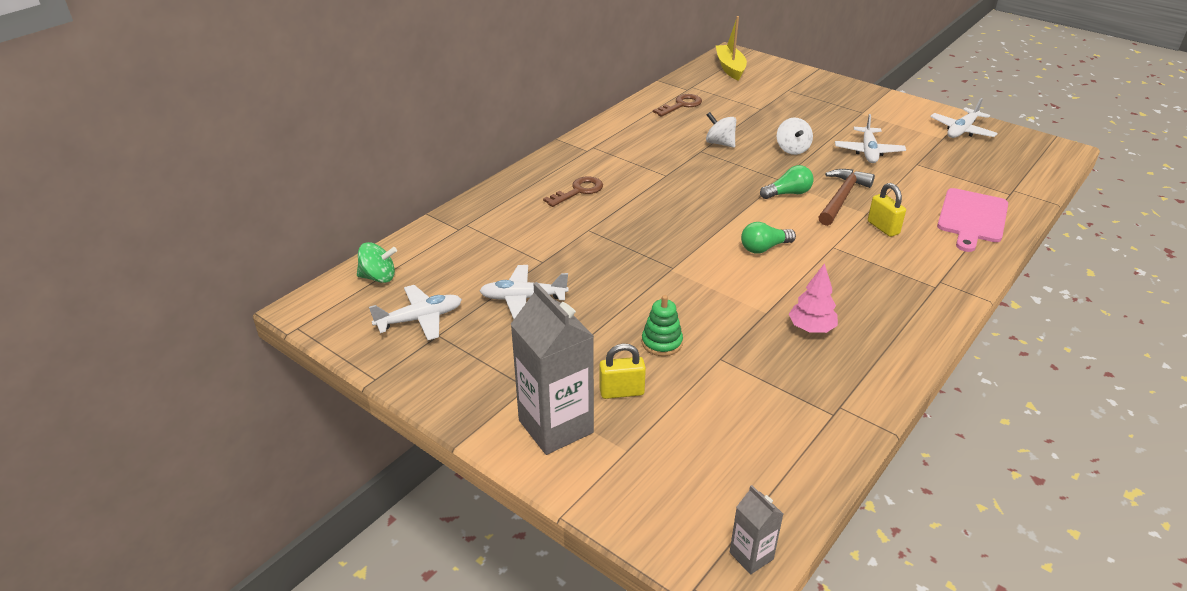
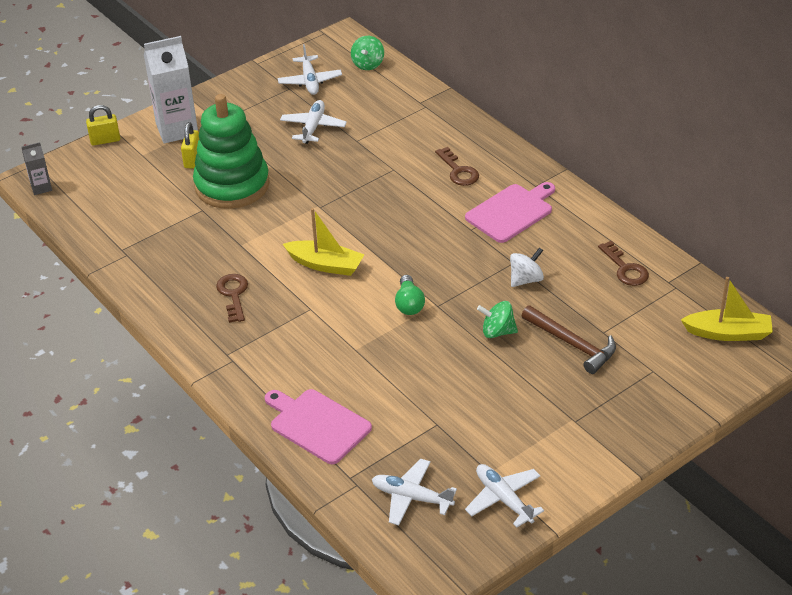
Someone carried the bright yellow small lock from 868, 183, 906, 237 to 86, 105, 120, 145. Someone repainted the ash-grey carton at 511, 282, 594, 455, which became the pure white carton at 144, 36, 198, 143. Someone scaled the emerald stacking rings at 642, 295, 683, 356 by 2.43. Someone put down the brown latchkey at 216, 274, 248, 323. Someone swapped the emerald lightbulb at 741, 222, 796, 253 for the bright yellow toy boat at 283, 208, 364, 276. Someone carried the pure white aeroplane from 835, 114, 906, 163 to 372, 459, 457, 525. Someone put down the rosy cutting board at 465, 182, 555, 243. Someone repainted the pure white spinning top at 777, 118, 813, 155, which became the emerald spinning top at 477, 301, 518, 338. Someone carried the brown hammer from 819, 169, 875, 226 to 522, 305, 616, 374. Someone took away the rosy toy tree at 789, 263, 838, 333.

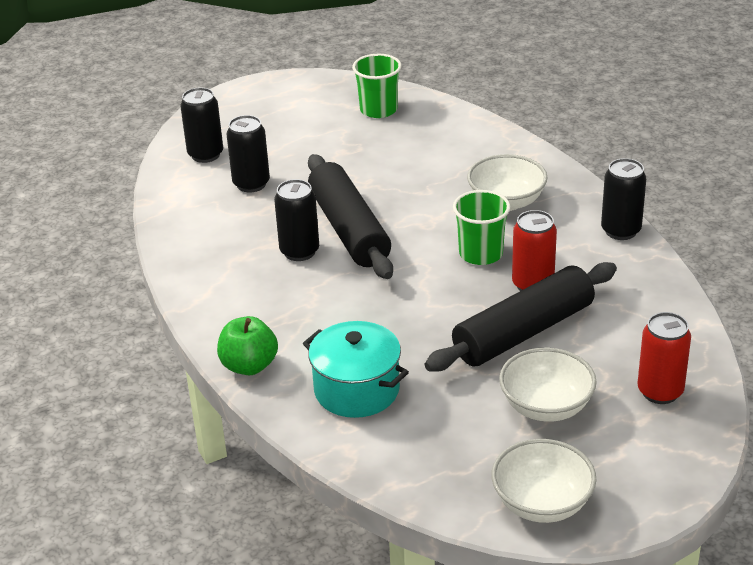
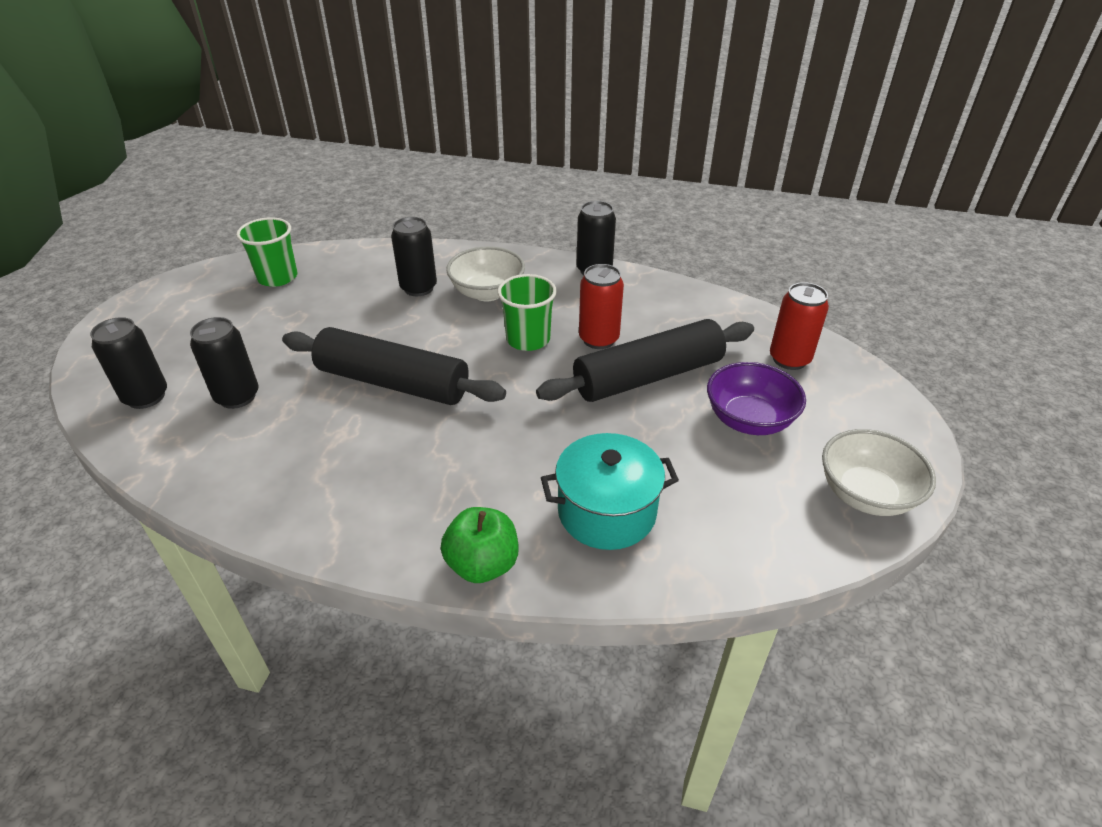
Someone carried the jet-black soda can from 274, 179, 319, 261 to 391, 217, 437, 296. Someone rotated the jet-black dough roller at 425, 262, 617, 372 by 60 degrees clockwise. Someone repainted the pure white serving bowl at 499, 348, 597, 422, which became the violet serving bowl at 707, 362, 806, 435.

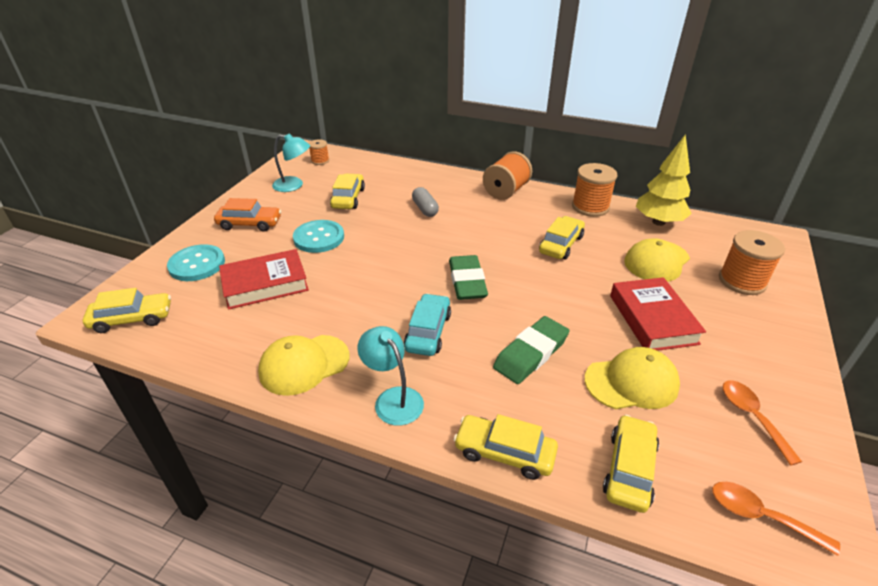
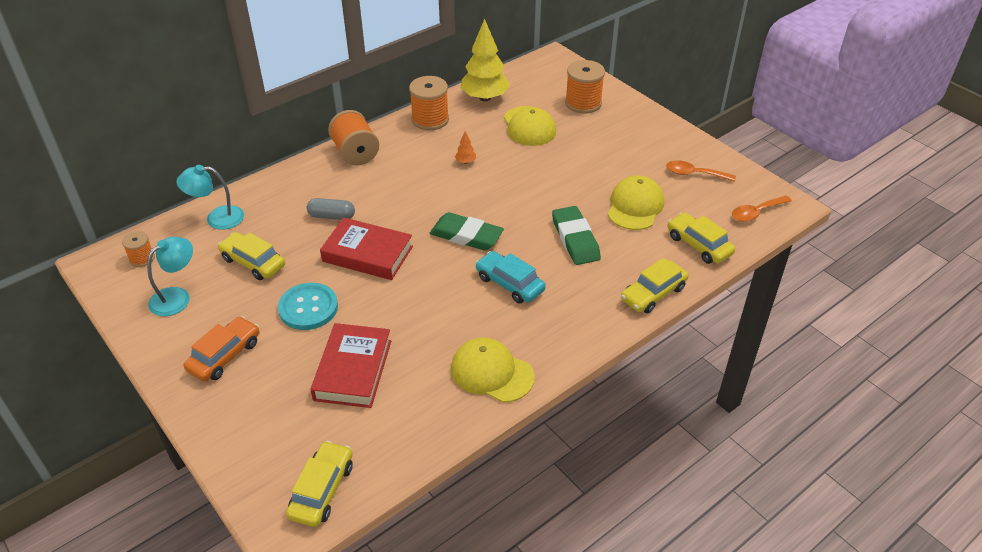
Someone carried the teal reading lamp from 357, 326, 424, 426 to 177, 165, 244, 230. Someone carried the red book from 610, 277, 706, 351 to 320, 218, 413, 280. Someone rotated the bright yellow cap at 258, 335, 349, 396 by 120 degrees clockwise. Someone swapped the bright yellow automobile at 539, 216, 585, 259 for the orange-coloured toy tree at 455, 131, 476, 164. Someone took away the teal button at 167, 244, 225, 281.

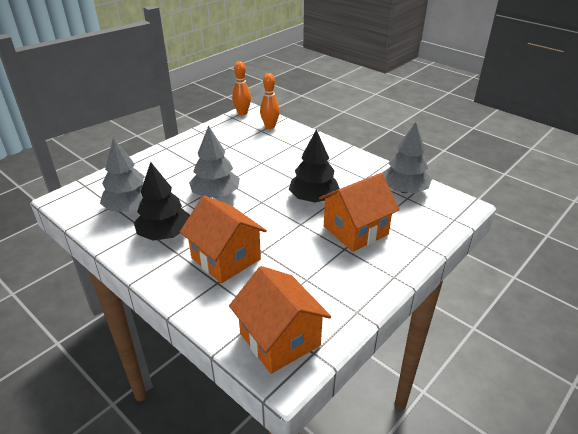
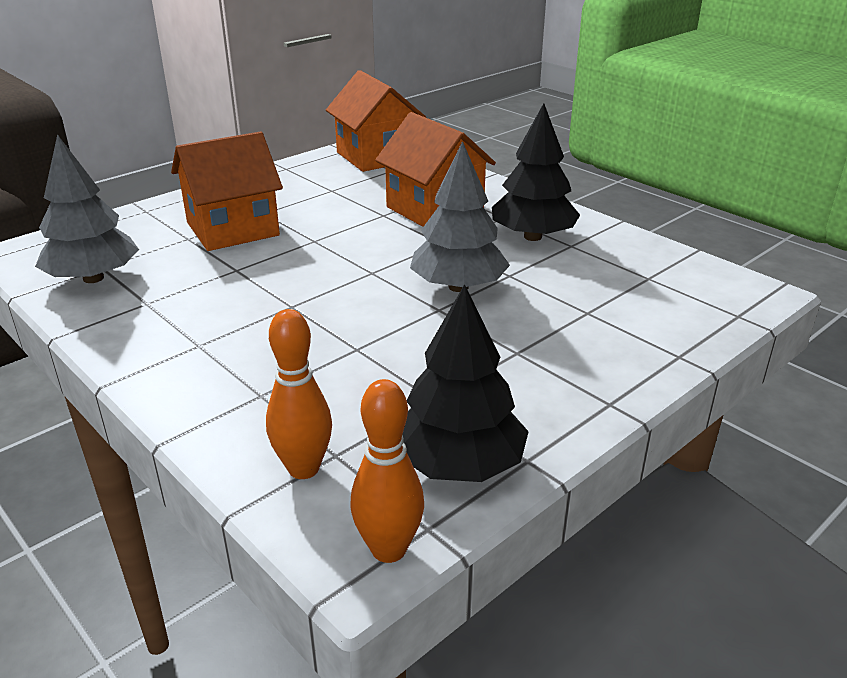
Someone carried the jet-black toy tree from 289, 130, 340, 203 to 402, 284, 529, 482. Someone took away the ash-grey toy tree at 100, 138, 144, 212.

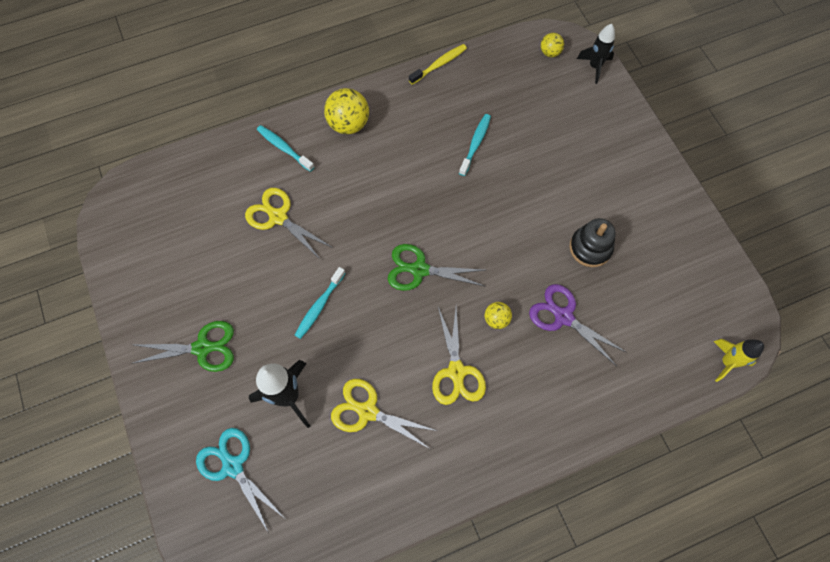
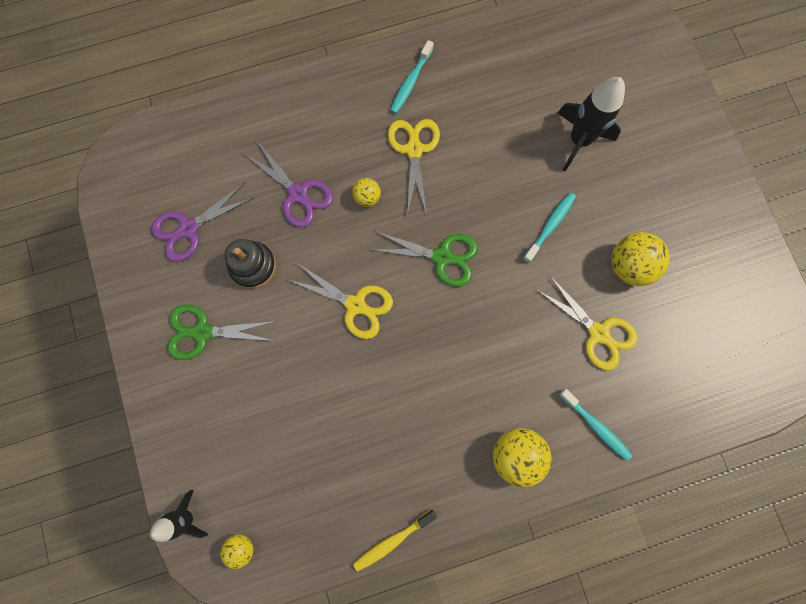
Someone put down the violet shears at 151, 183, 255, 262. Someone carried the emerald shears from 131, 321, 234, 372 to 167, 305, 277, 360. Someone carried the bright yellow shears from 331, 379, 437, 449 to 288, 262, 393, 339. Someone carried the teal dental brush from 459, 114, 491, 176 to 390, 40, 434, 114. Someone put down the bright yellow sphere at 612, 232, 670, 286. Someone took away the teal shears at 196, 428, 284, 533. Someone took away the bright yellow rocket at 714, 339, 764, 382.

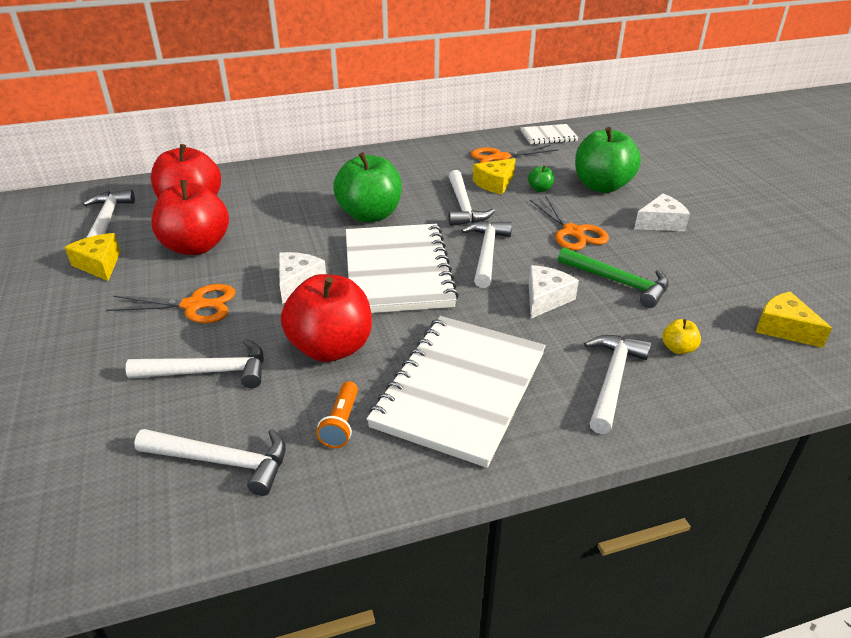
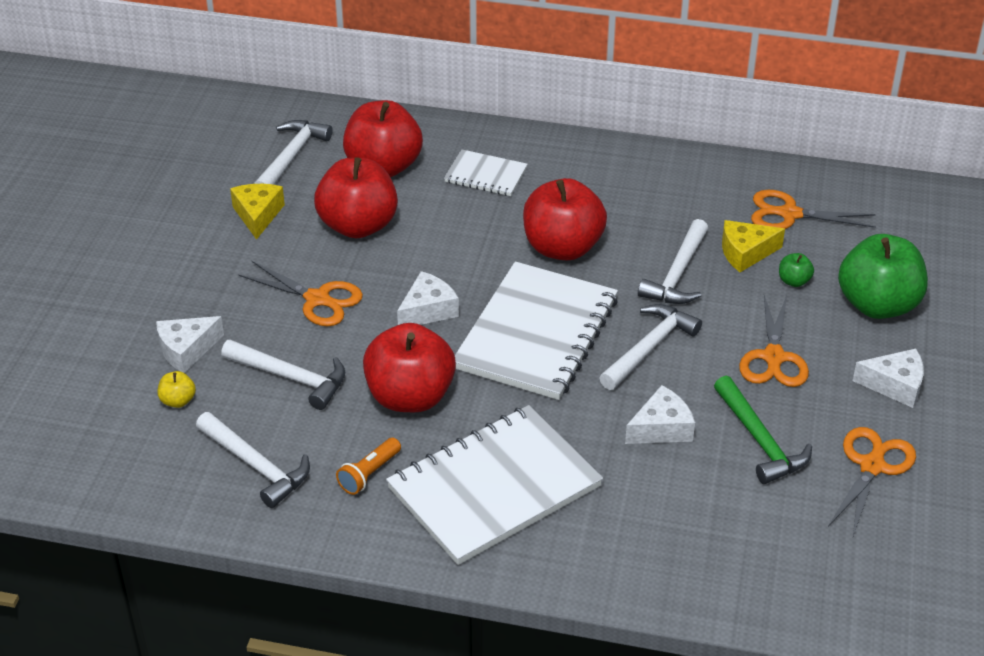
Someone put down the pure white piece of cheese at 156, 316, 224, 373. Someone carried the bright yellow apple fruit from 663, 319, 701, 354 to 158, 371, 196, 408. Someone carried the pure white exercise book from 520, 124, 579, 145 to 444, 150, 528, 196. Someone repainted the emerald apple fruit at 333, 152, 402, 223, which became the red apple fruit at 523, 178, 607, 261. Someone put down the orange-coloured shears at 828, 427, 916, 536. Someone took away the pure white hammer at 584, 335, 651, 434. Someone took away the bright yellow piece of cheese at 756, 292, 832, 348.

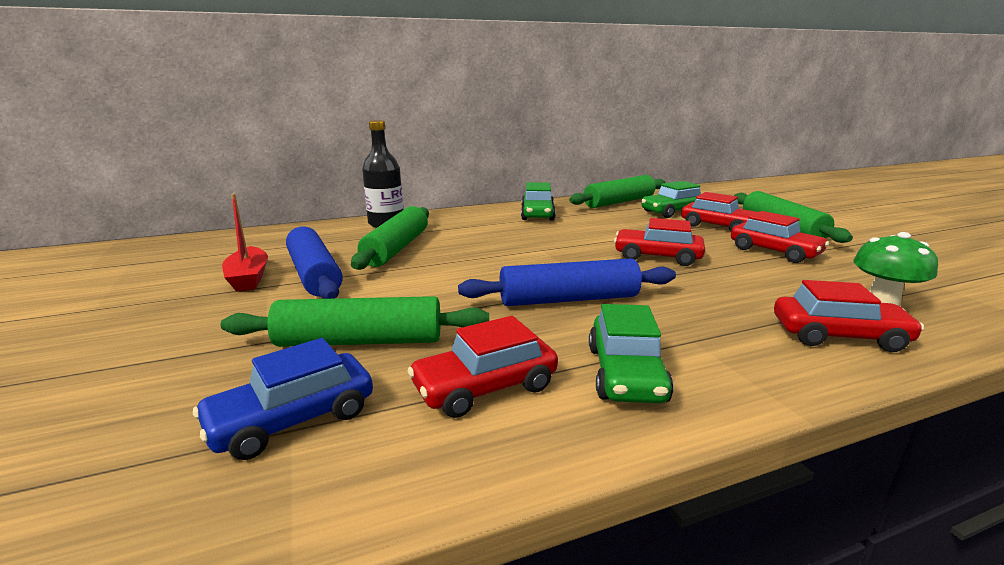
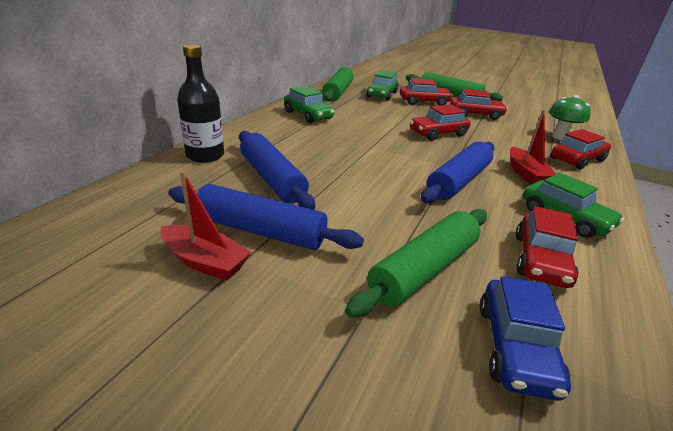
Someone repainted the emerald dough roller at 351, 206, 429, 270, which became the cobalt dough roller at 239, 131, 315, 210. Someone put down the red toy boat at 510, 110, 556, 185.

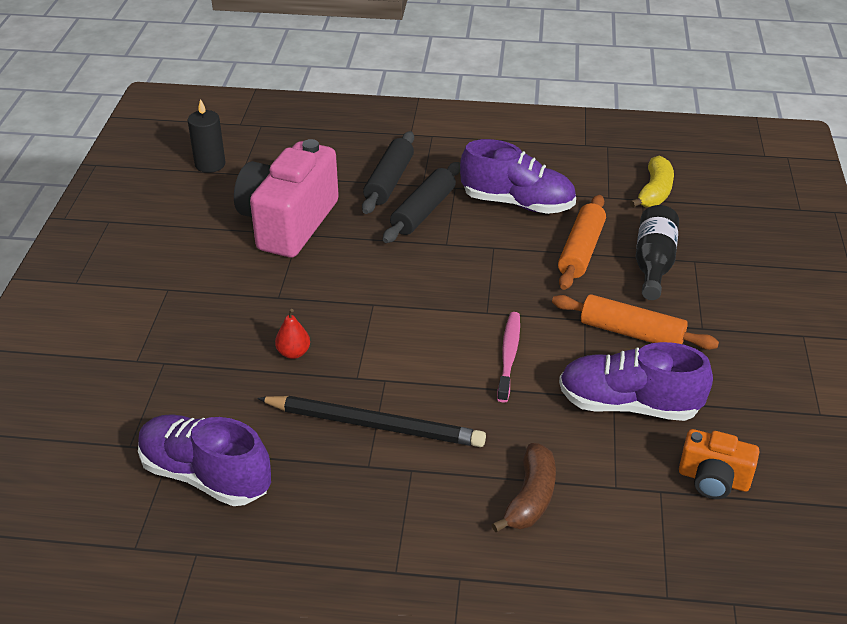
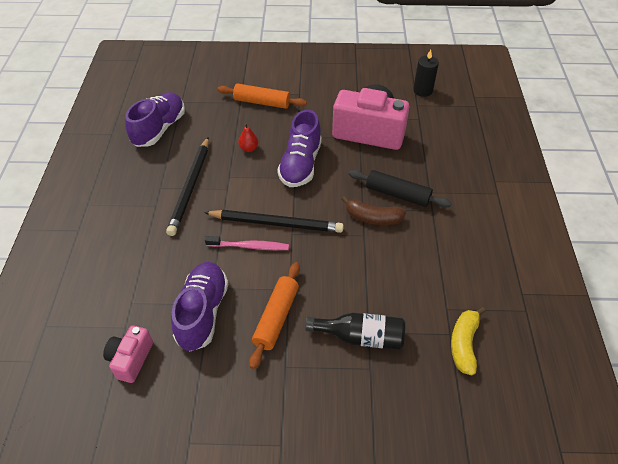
Someone repainted the orange-coloured camera at 679, 429, 759, 499, which became the rosy camera at 103, 325, 153, 383. Someone put down the jet-black wooden pencil at 204, 210, 344, 233. Someone carried the orange-coloured dough roller from 558, 195, 606, 290 to 218, 83, 307, 109. Someone carried the violet lace-up shoe from 460, 139, 576, 214 to 277, 110, 322, 187. Someone carried the brown banana from 492, 443, 556, 532 to 342, 196, 406, 225. Someone rotated the bright yellow banana at 630, 156, 674, 208 by 90 degrees clockwise. Someone took away the jet-black dough roller at 362, 131, 414, 214.

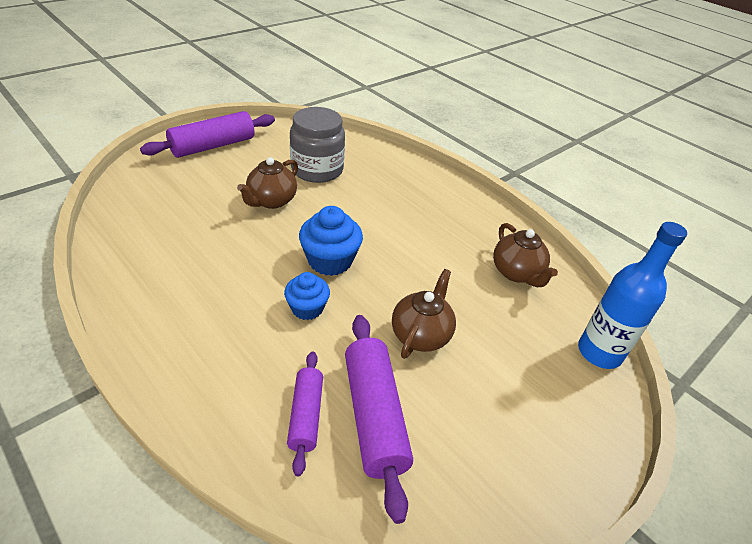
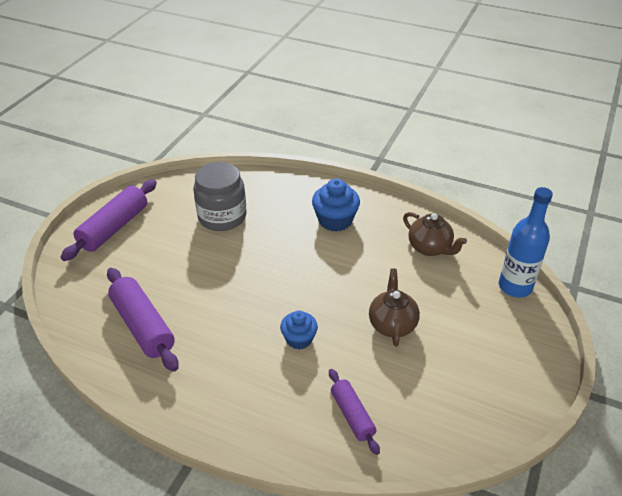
Someone carried the violet dough roller from 345, 315, 413, 524 to 107, 268, 179, 372. Someone carried the cobalt muffin from 299, 206, 363, 276 to 312, 179, 360, 232. Someone took away the brown teapot at 237, 157, 298, 209.

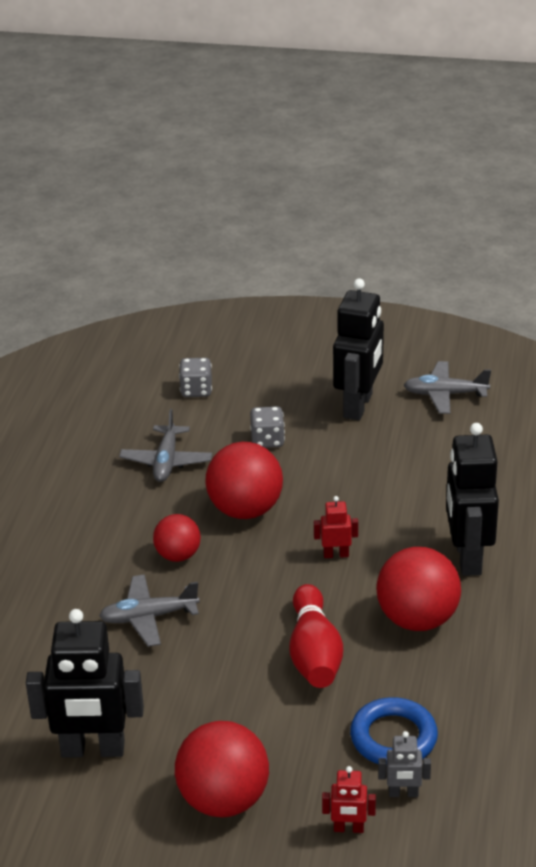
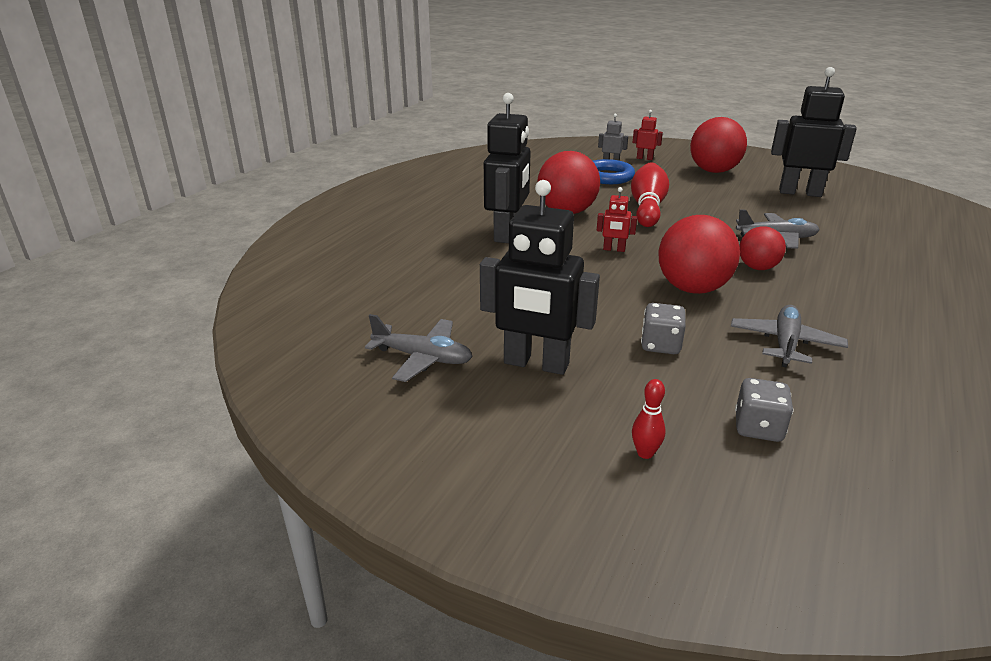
Someone rotated the jet-black robot figure at 333, 278, 384, 420 by 105 degrees counterclockwise. Someone put down the red skittle at 632, 379, 666, 459.

